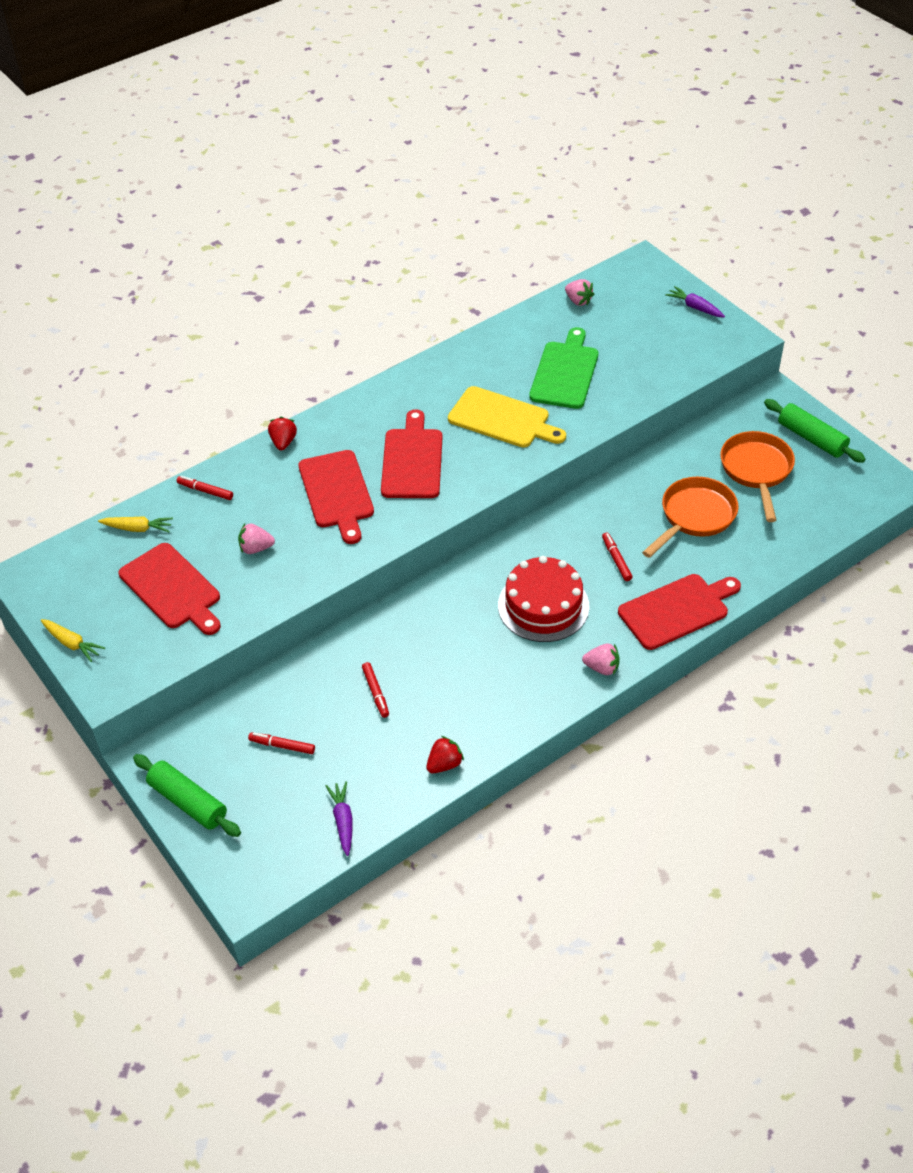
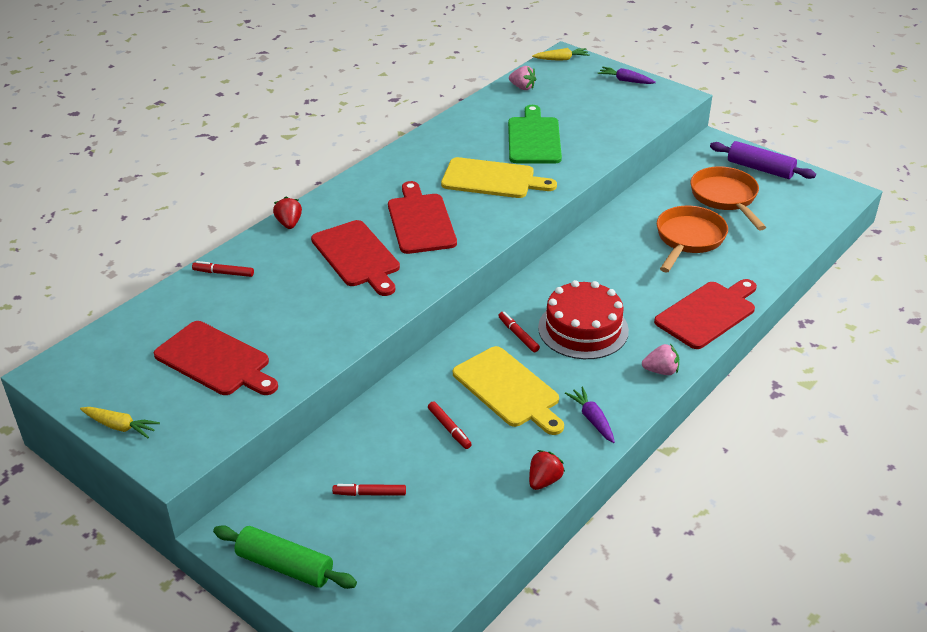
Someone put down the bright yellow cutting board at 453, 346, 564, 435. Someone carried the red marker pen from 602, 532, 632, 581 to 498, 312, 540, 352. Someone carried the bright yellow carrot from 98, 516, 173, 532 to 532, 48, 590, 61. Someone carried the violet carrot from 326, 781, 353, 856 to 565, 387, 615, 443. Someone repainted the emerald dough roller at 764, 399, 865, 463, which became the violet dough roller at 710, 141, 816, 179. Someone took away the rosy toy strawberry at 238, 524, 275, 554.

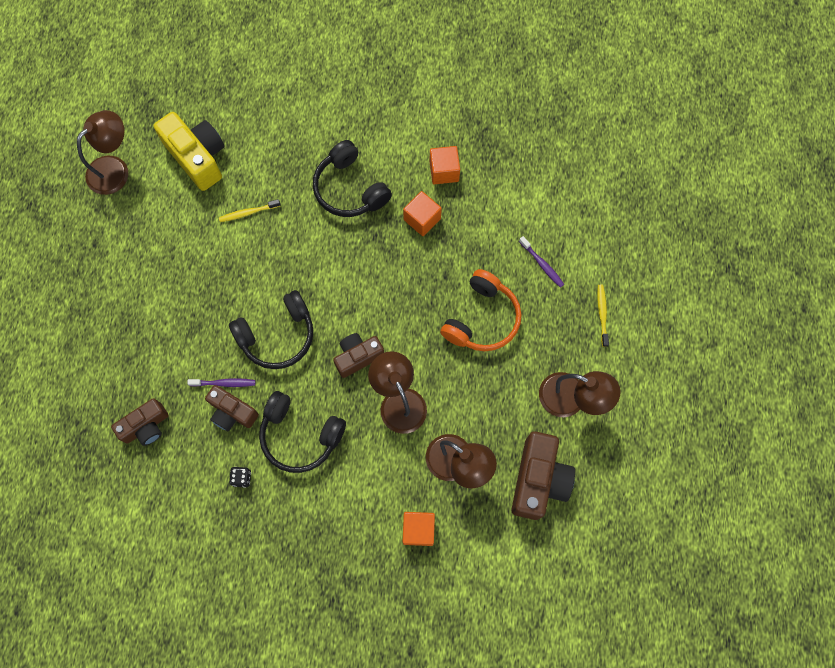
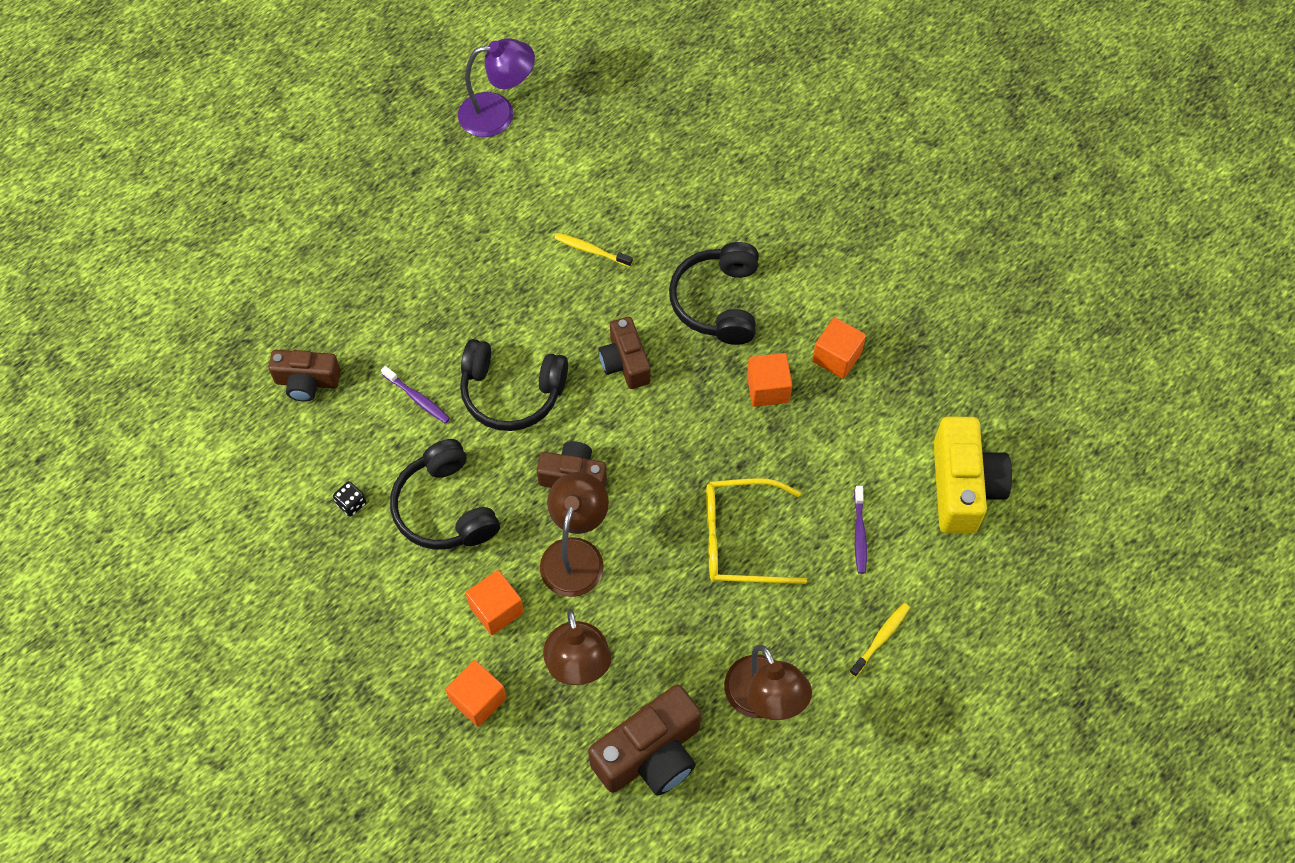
Someone repainted the brown reading lamp at 77, 110, 128, 195, which became the violet reading lamp at 458, 38, 535, 137. Someone put down the orange-coloured cube at 465, 570, 524, 635. Someone carried the brown camera from 205, 385, 259, 432 to 599, 317, 651, 389. Someone swapped the orange-coloured headset at 440, 269, 521, 351 for the bright yellow eyeglasses at 706, 478, 807, 584. Someone carried the bright yellow camera from 154, 112, 225, 191 to 934, 416, 1012, 533.

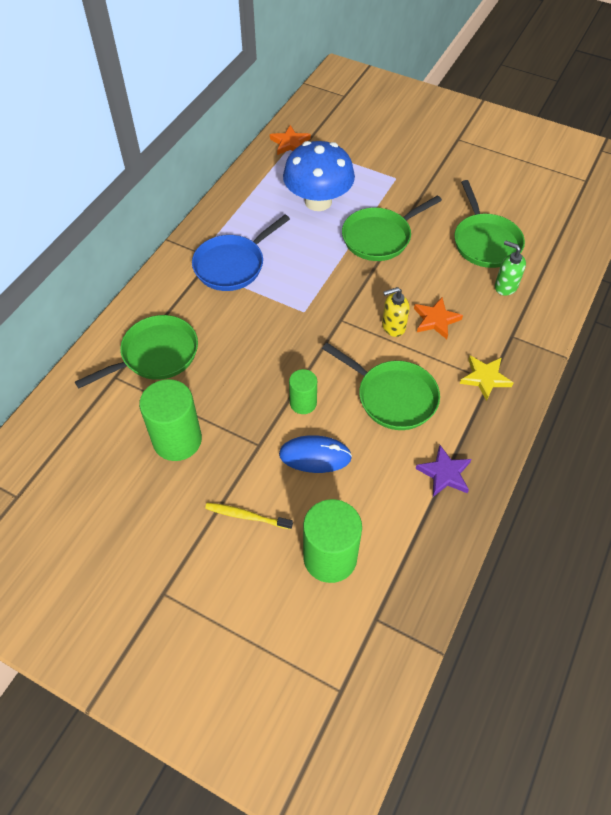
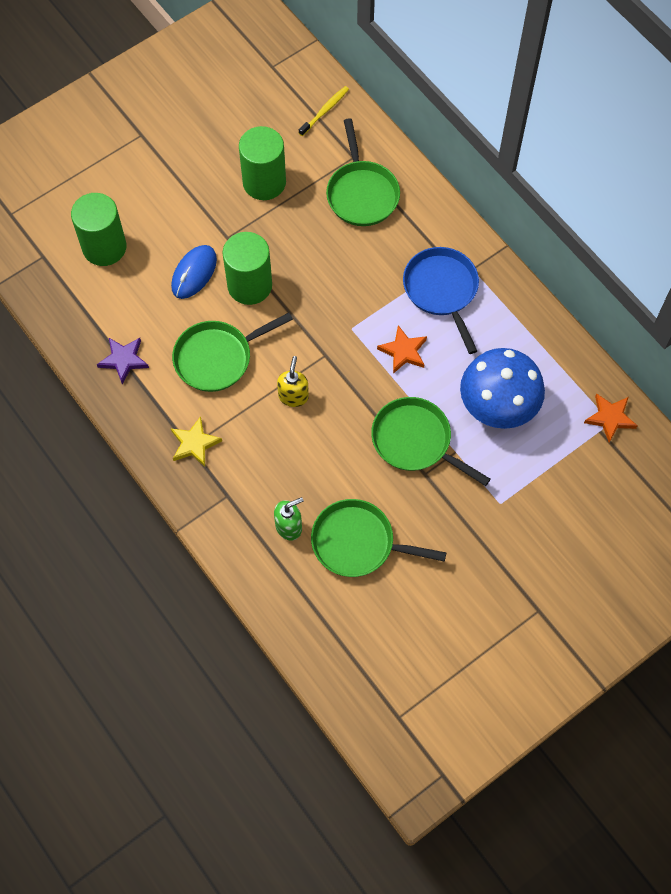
Someone scaled the emerald solid cylinder at 289, 369, 317, 414 by 1.75. Someone carried the bright yellow dental brush from 205, 503, 293, 530 to 299, 86, 349, 136. Someone rotated the emerald pan at 342, 195, 442, 261 by 45 degrees counterclockwise. Someone carried the orange-coloured star shape from 414, 297, 463, 339 to 377, 325, 427, 374.

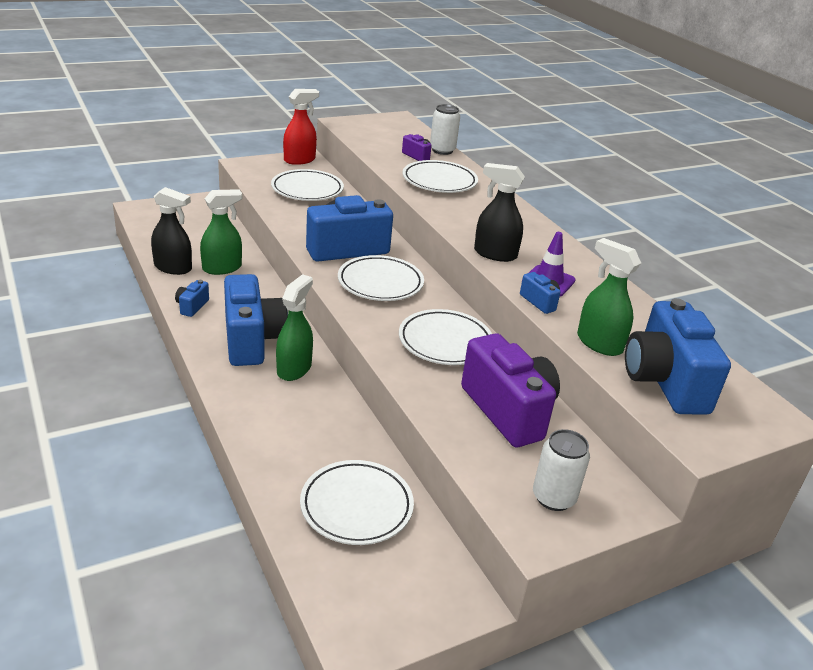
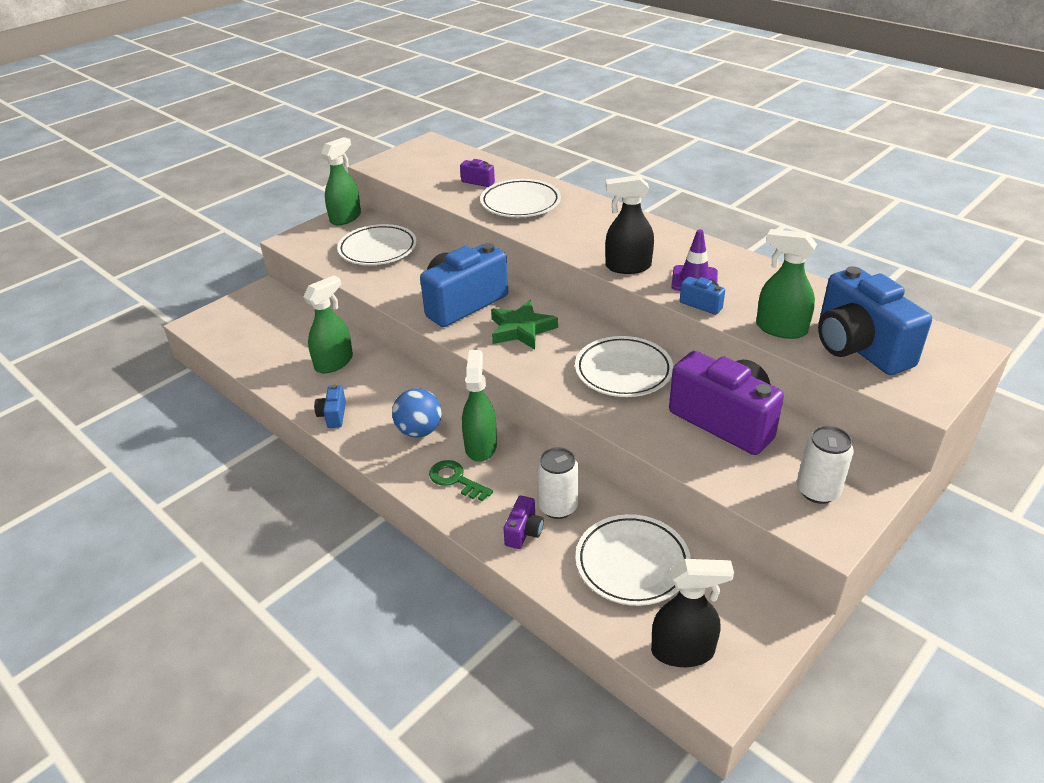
Someone repainted the red spray cleaner at 283, 89, 319, 165, which became the emerald spray cleaner at 321, 137, 361, 225. Someone swapped the cobalt camera at 224, 274, 288, 366 for the cobalt sphere at 392, 388, 442, 438. Someone put down the emerald latchkey at 429, 460, 493, 501. Someone swapped the pure white flat dish at 338, 255, 424, 301 for the emerald star shape at 491, 300, 558, 350. Someone put down the violet camera at 504, 496, 544, 549. Someone carried the pure white soda can from 430, 104, 460, 155 to 537, 447, 579, 519. Someone carried the jet-black spray cleaner from 151, 187, 192, 275 to 651, 559, 734, 667.

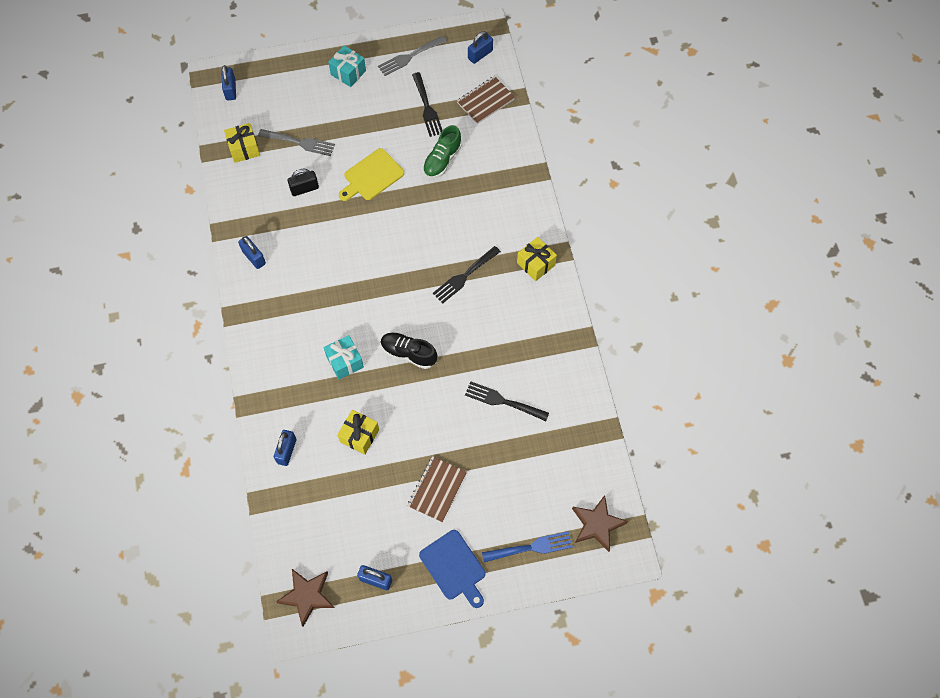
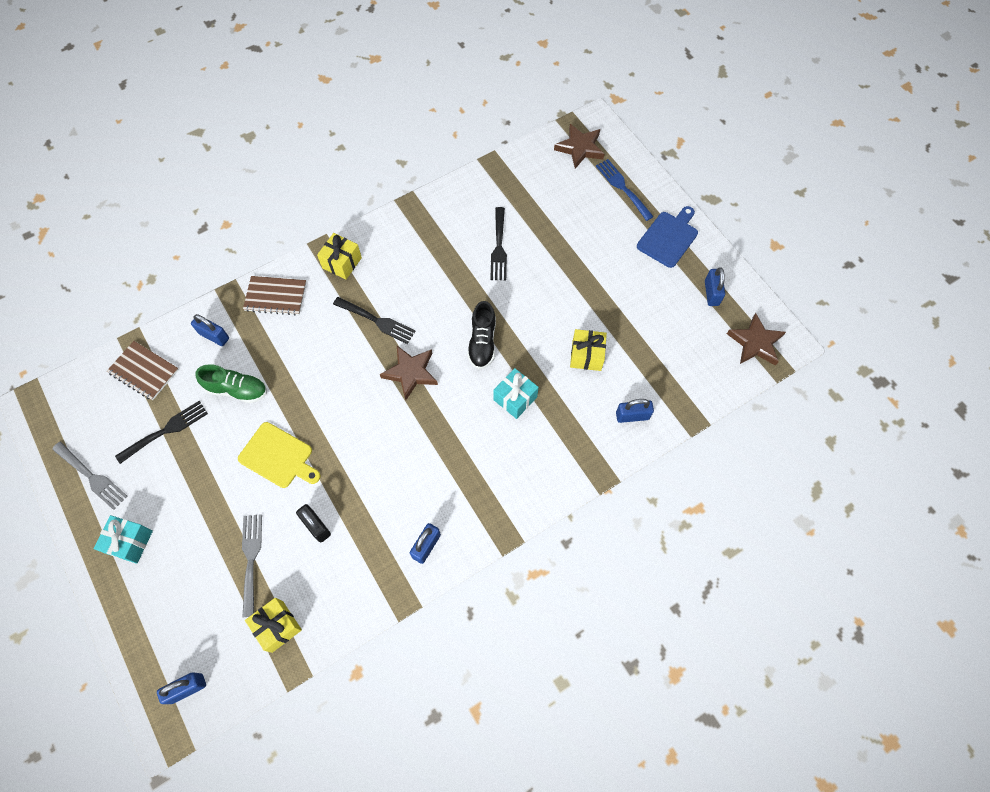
Someone carried the cobalt small lock from 468, 31, 493, 64 to 191, 314, 229, 346. Someone carried the brown exercise book from 408, 456, 467, 523 to 243, 276, 306, 315. Someone put down the brown star shape at 380, 346, 438, 400.

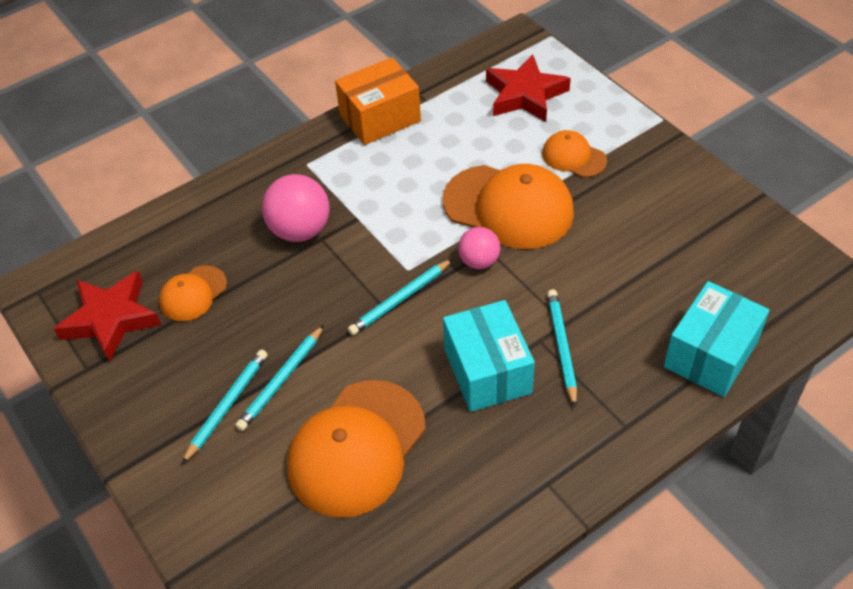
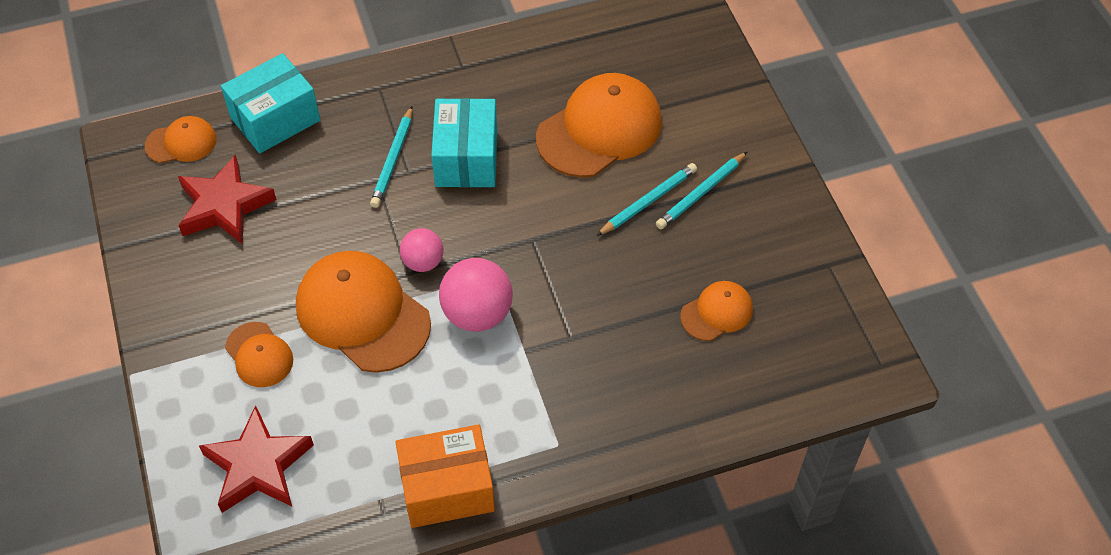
Someone put down the orange-coloured cap at 145, 116, 217, 163. Someone carried the red star shape from 54, 271, 161, 362 to 178, 155, 276, 244. Someone carried the rosy sphere from 262, 174, 330, 242 to 439, 258, 513, 332. Someone took away the teal wooden pencil at 348, 259, 453, 335.

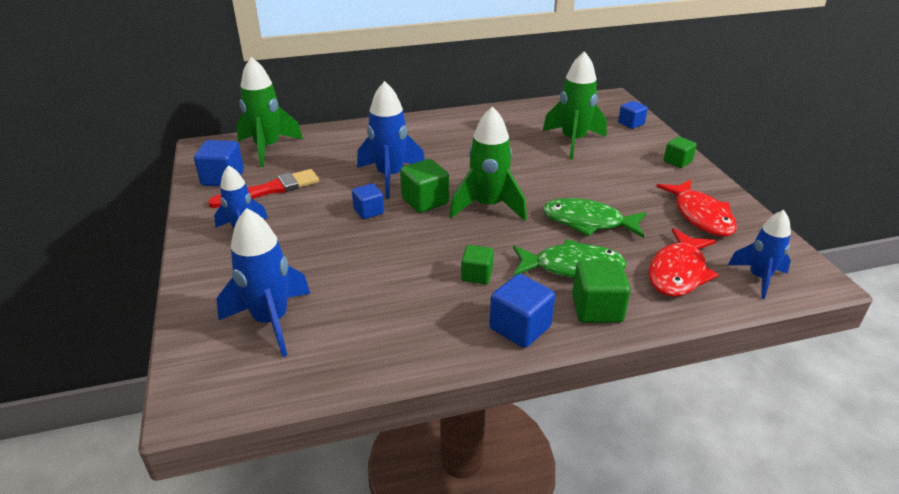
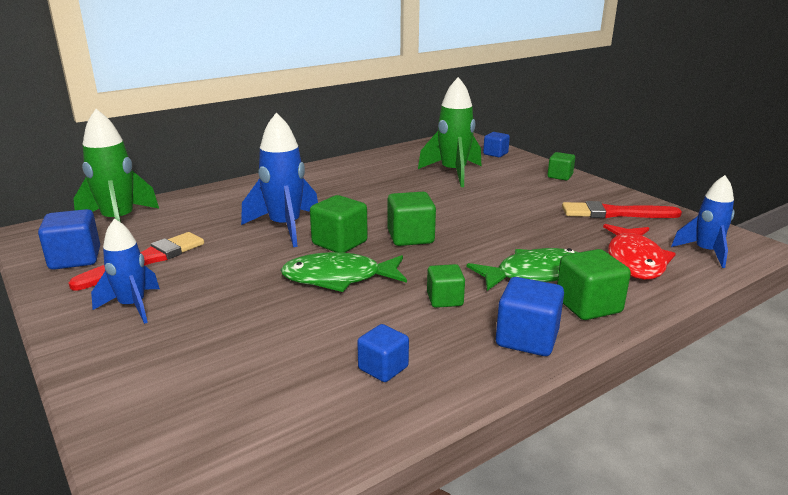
Someone carried the emerald toy fish from 542, 198, 646, 238 to 281, 252, 407, 292. Someone carried the cobalt cube from 352, 184, 384, 219 to 357, 324, 409, 382. Someone swapped the emerald rocket at 450, 106, 527, 221 for the emerald cube at 387, 192, 436, 246. Someone swapped the red toy fish at 656, 180, 737, 236 for the red brush at 562, 201, 682, 218. Someone took away the cobalt rocket at 216, 208, 310, 357.

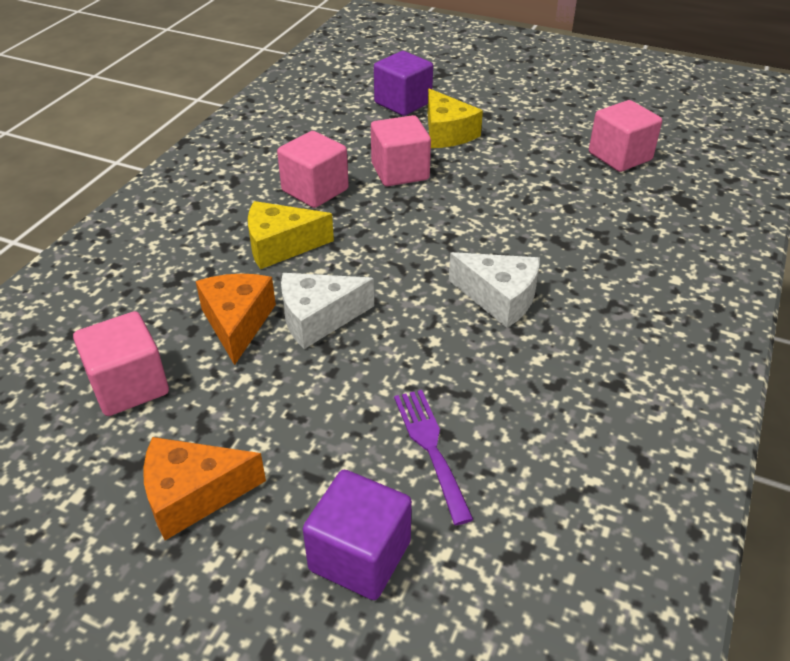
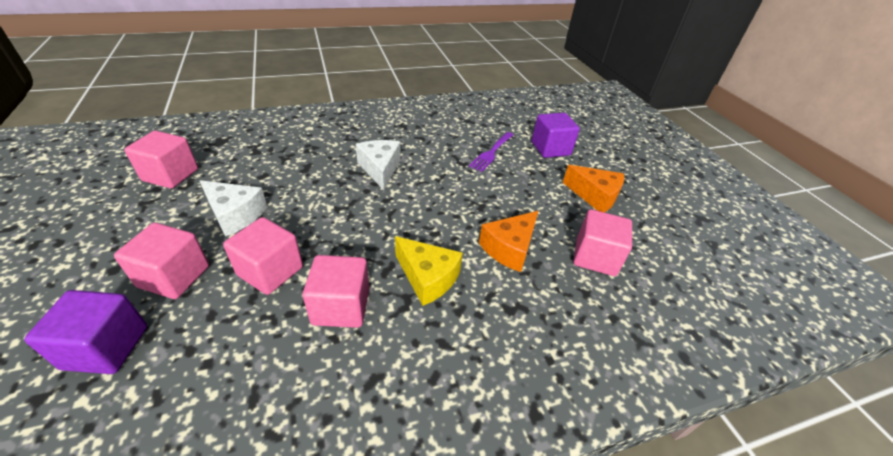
Someone swapped the bright yellow piece of cheese at 428, 89, 483, 148 for the rosy cube at 114, 223, 209, 299. Someone carried the pure white piece of cheese from 281, 273, 374, 349 to 200, 180, 268, 237.

